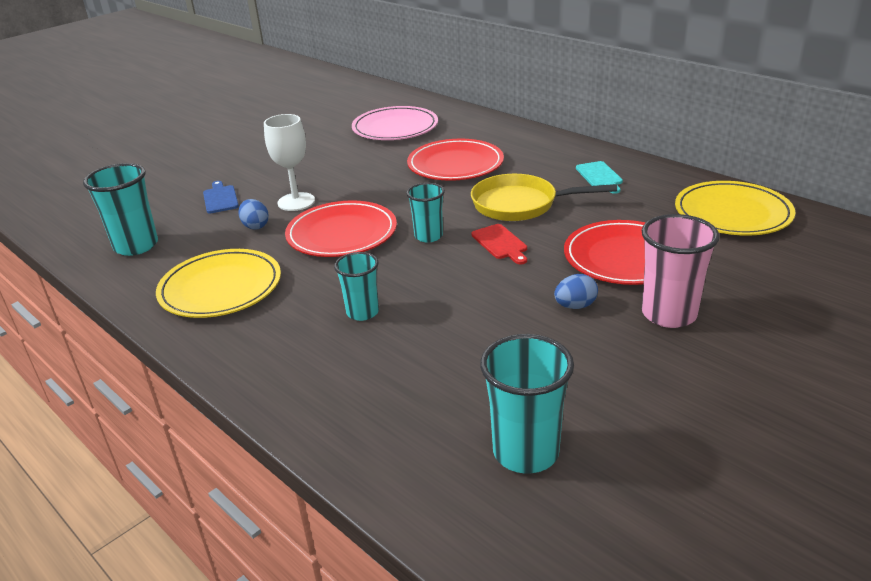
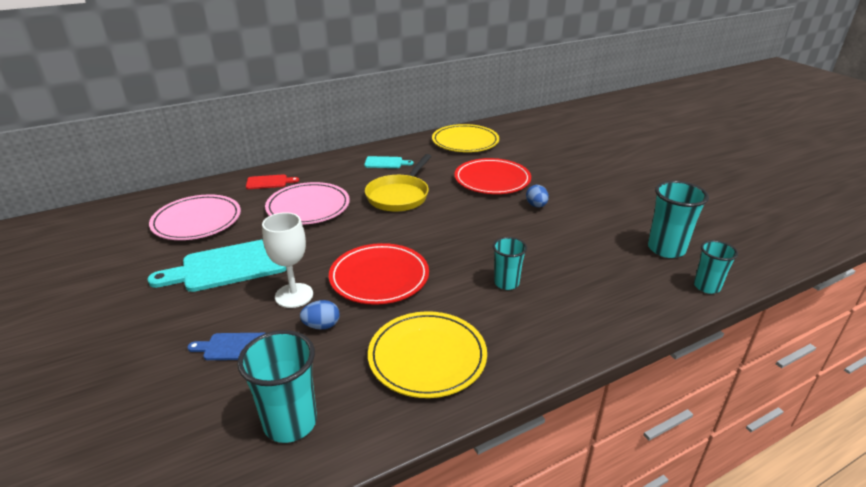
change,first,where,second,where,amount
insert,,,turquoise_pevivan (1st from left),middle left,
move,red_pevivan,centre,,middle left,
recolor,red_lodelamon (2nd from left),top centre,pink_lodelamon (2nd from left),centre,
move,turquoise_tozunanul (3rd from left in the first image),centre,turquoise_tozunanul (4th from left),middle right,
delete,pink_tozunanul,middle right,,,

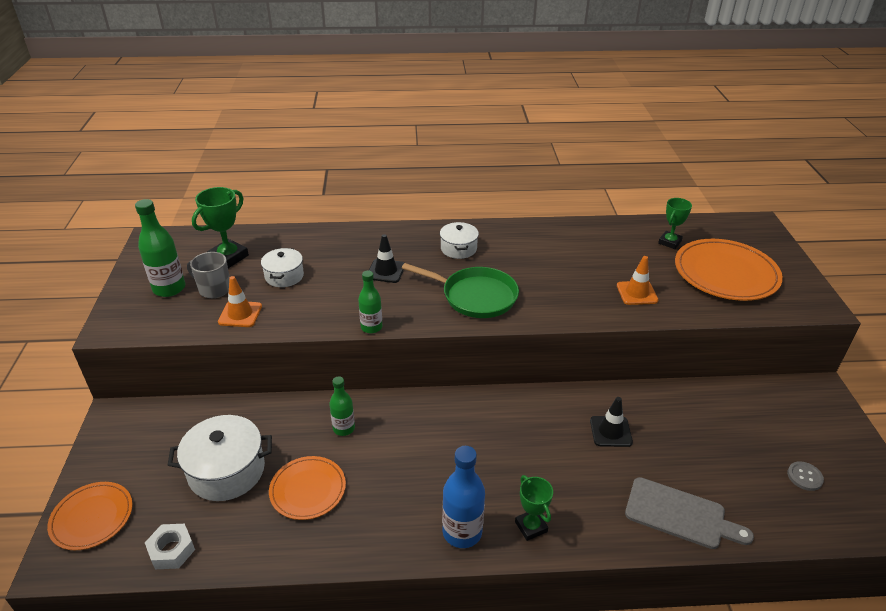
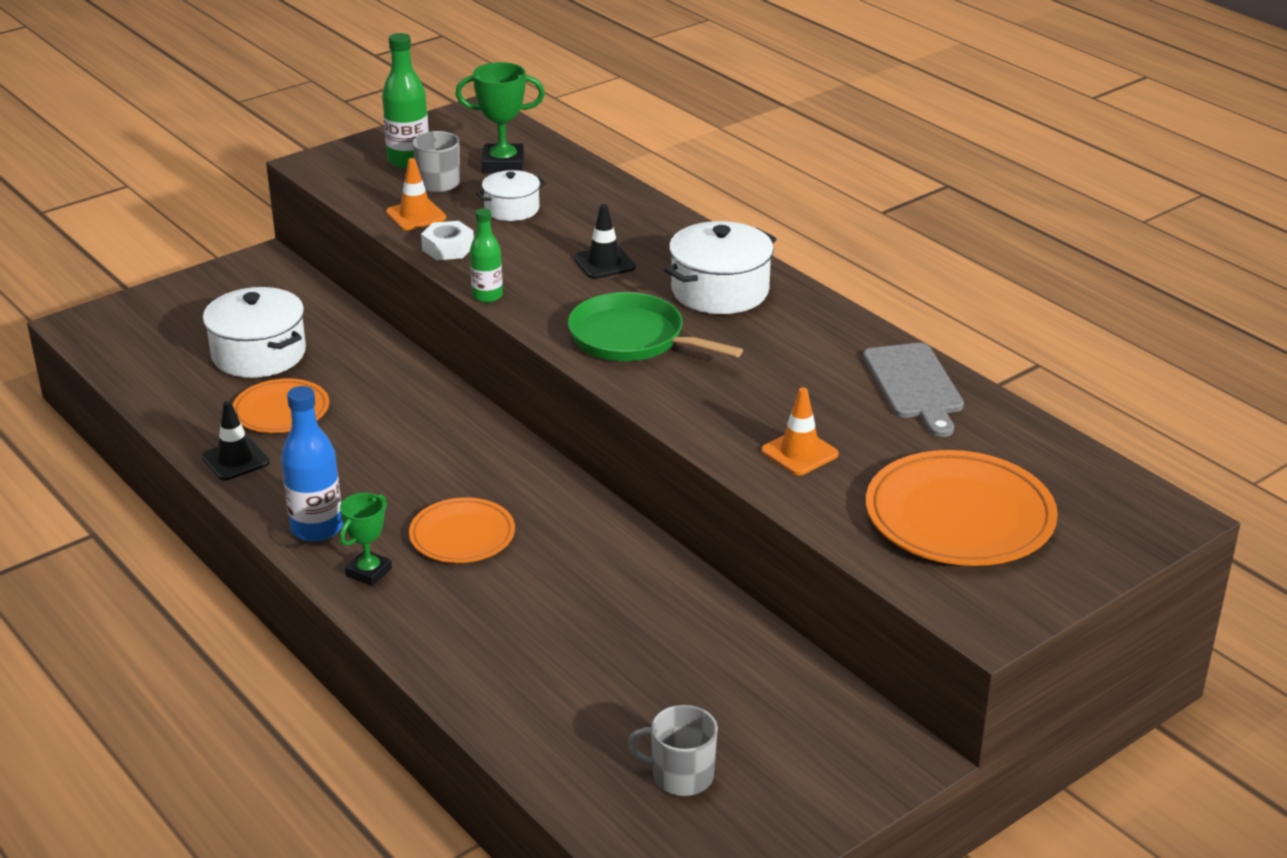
change,first,where,second,where,amount
move,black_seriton (2nd from left in the first image),bottom right,black_seriton (1st from left),middle left,
move,orange_lodelamon (1st from left in the first image),bottom left,orange_lodelamon (2nd from left),centre,
move,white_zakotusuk,bottom left,,top centre,
rotate,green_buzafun,centre,,centre,135 degrees clockwise
replace,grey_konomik,bottom right,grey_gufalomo (2nd from left),bottom centre,
resize,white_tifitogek (3rd from left),centre,,top centre,x1.66
move,grey_pevivan,bottom right,,middle right,
delete,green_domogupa (2nd from left),centre,,,
delete,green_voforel (3rd from left),middle right,,,

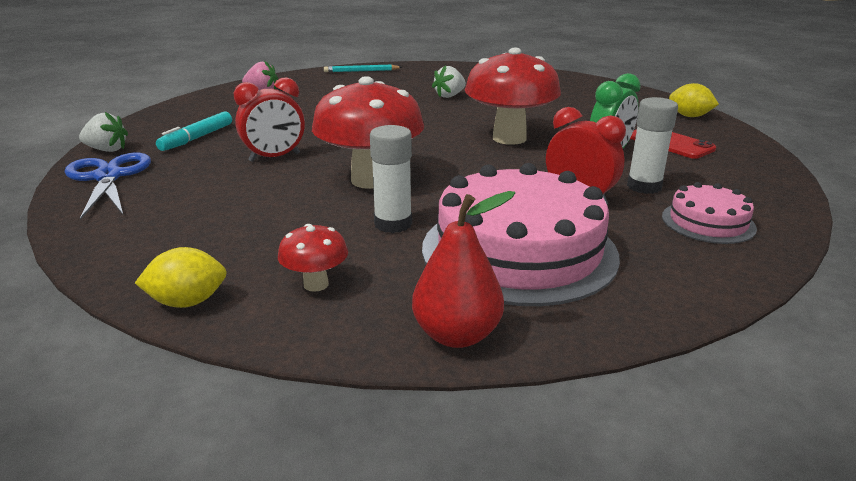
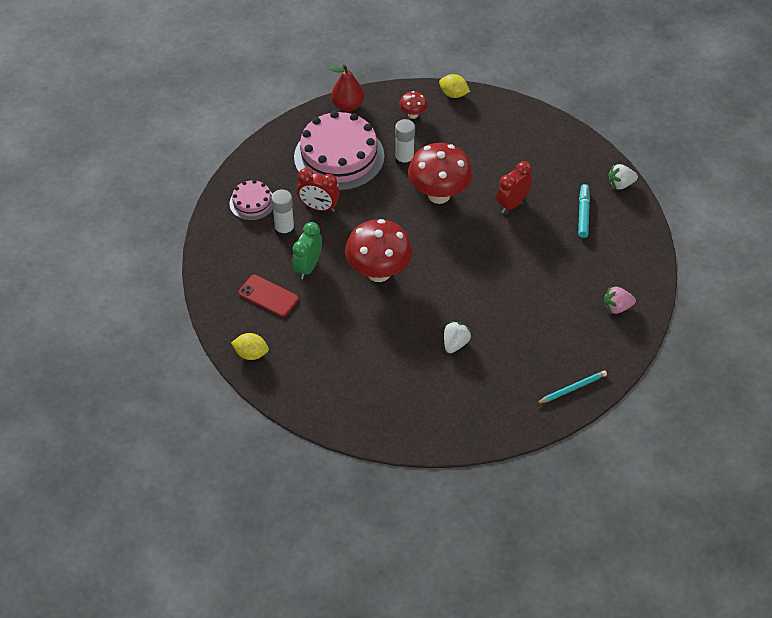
change,first,where,second,where,amount
rotate,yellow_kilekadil (1st from left in the first image),middle left,yellow_kilekadil (2nd from left),top centre,60 degrees clockwise
delete,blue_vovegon,middle left,,,

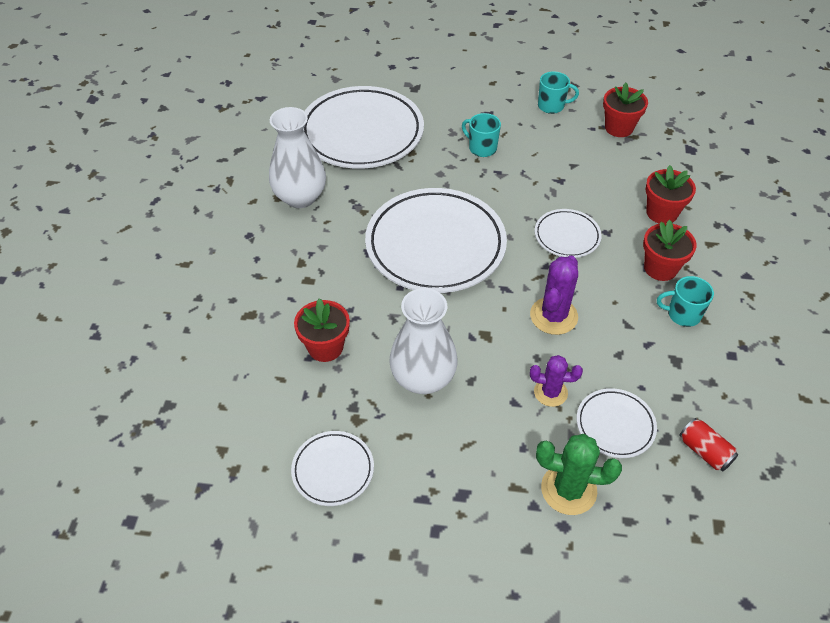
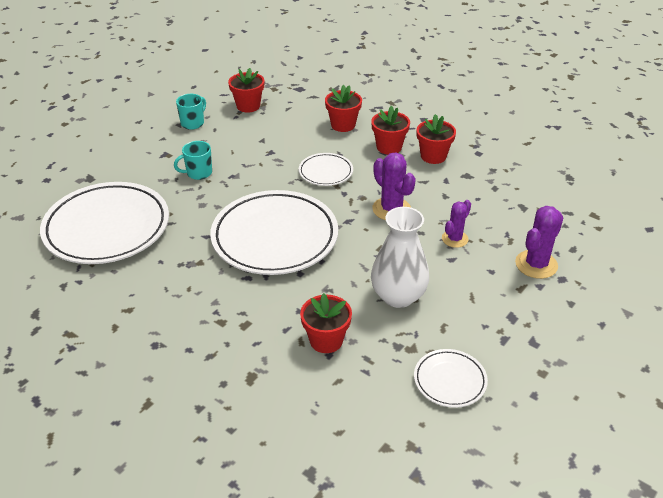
change,first,where,second,where,amount
replace,turquoise_gufalomo (3rd from left),middle right,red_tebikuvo (5th from left),top centre,
recolor,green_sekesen,bottom right,purple_sekesen (3rd from left),middle right,
delete,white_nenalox (1st from left),top centre,,,
delete,white_lodelamon (5th from left),bottom right,,,
delete,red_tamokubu,bottom right,,,

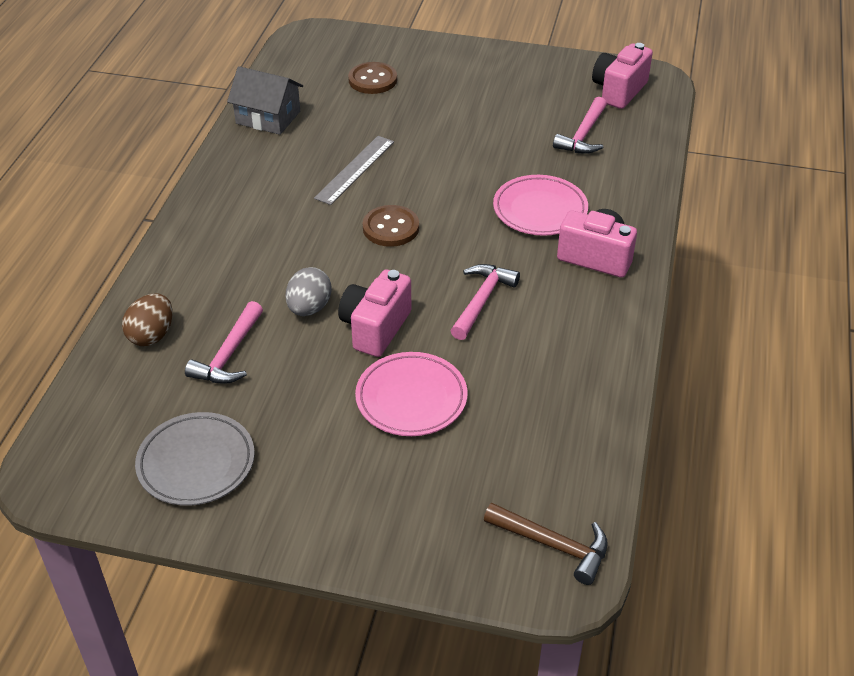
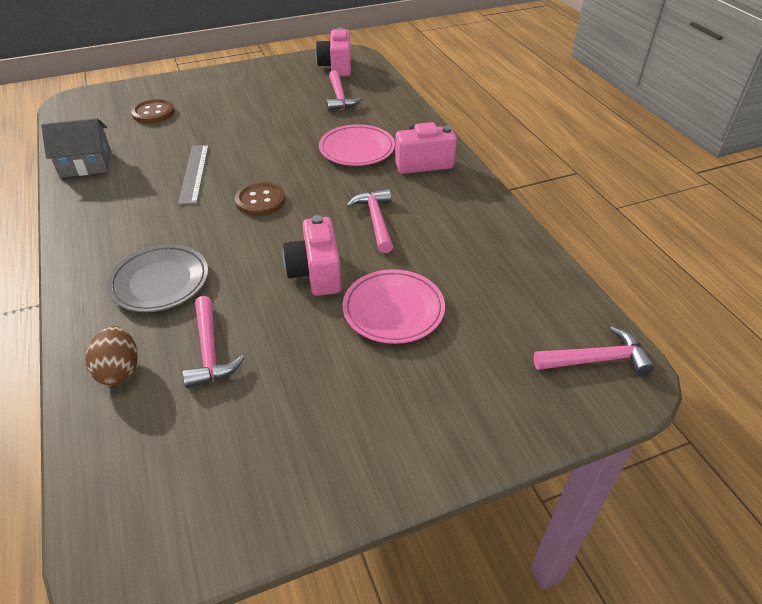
change,first,where,second,where,amount
move,grey_lodelamon,bottom left,,middle left,
recolor,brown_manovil,bottom centre,pink_manovil (4th from left),middle right,
delete,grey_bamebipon,centre,,,

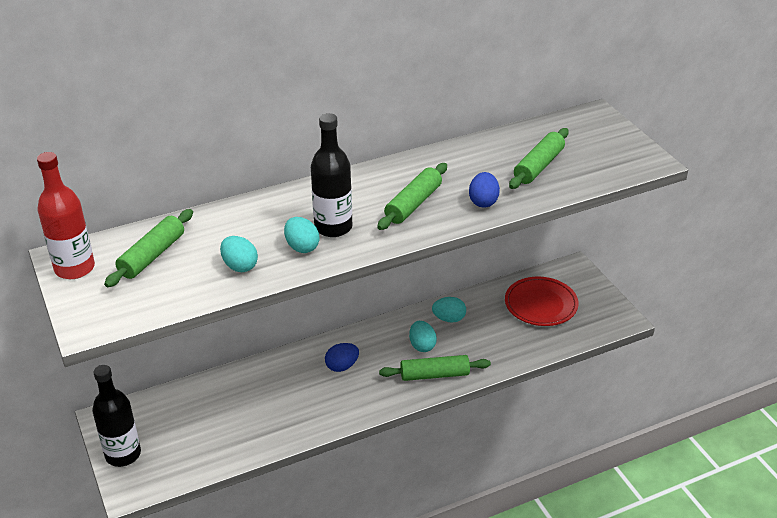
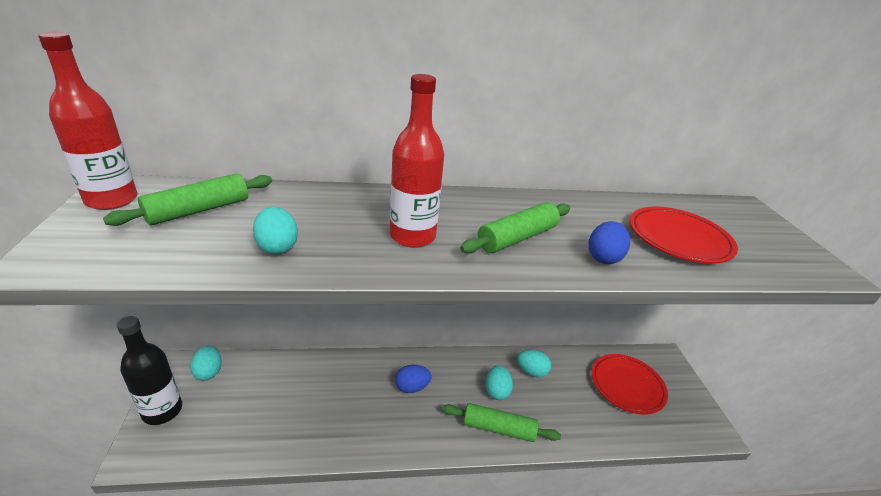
change,first,where,second,where,amount
move,turquoise_bamebipon (2nd from left in the first image),centre,turquoise_bamebipon (1st from left),bottom left,
recolor,black_domogupa (2nd from left),centre,red_domogupa (2nd from left),top centre,
replace,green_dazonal (4th from left),top right,red_lodelamon (2nd from left),middle right,

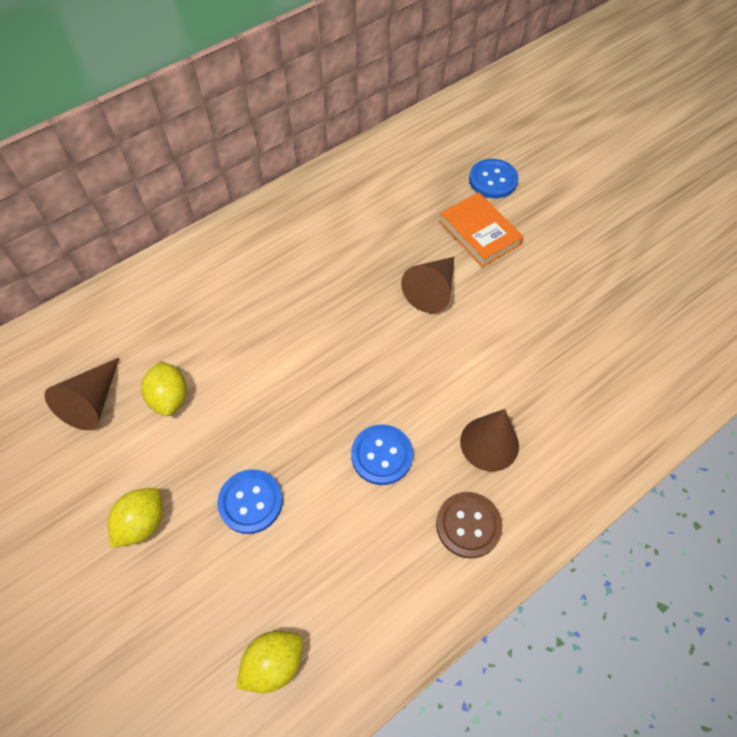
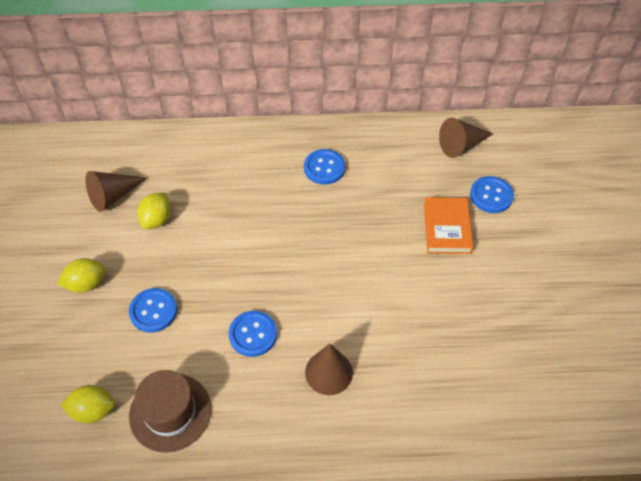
change,first,where,second,where,amount
insert,,,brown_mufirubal,bottom left,
insert,,,blue_konomik (3rd from left),centre,
move,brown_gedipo (2nd from left in the first image),centre,brown_gedipo (3rd from left),top right,
delete,brown_konomik,bottom centre,,,

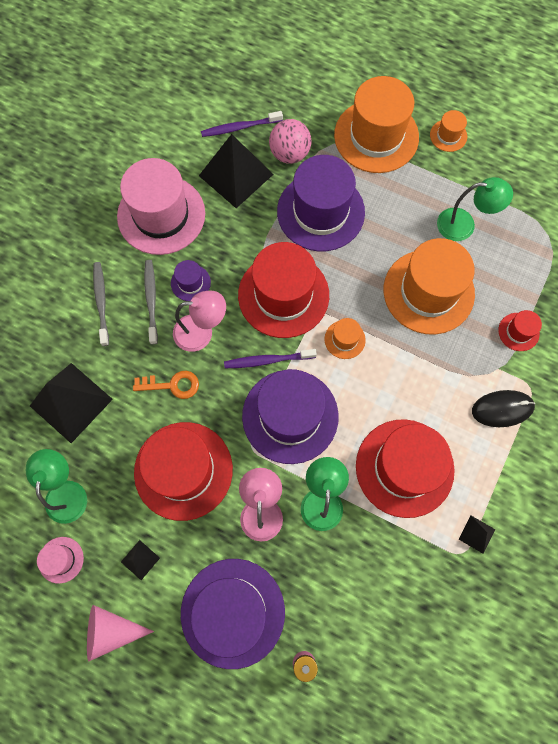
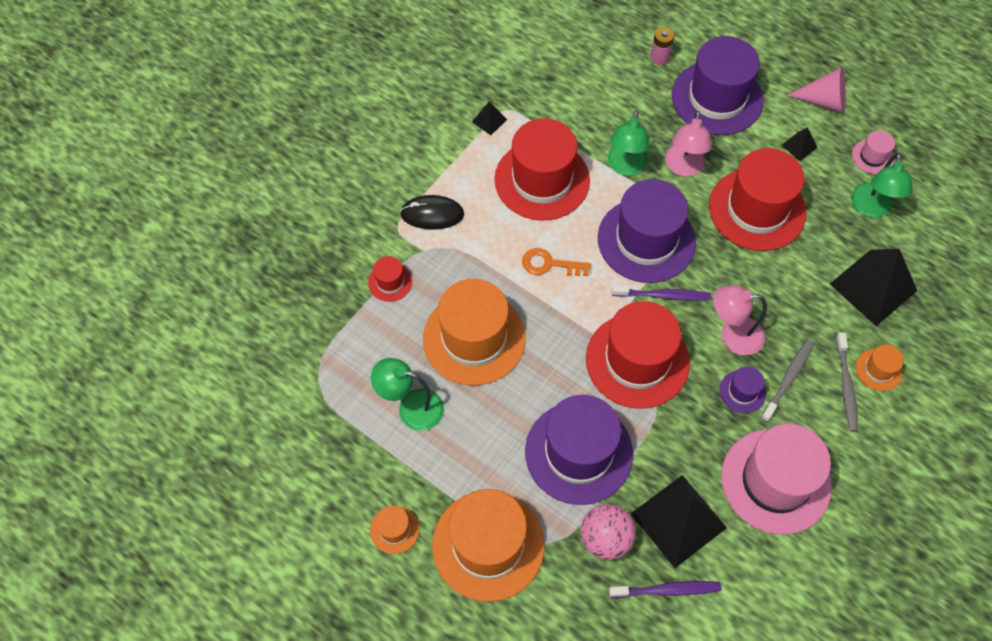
change,first,where,second,where,amount
move,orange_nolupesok,middle left,,centre,
rotate,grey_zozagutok (2nd from left in the first image),middle left,grey_zozagutok (1st from left),middle right,150 degrees counterclockwise
move,orange_mufirubal (1st from left in the first image),centre,orange_mufirubal (4th from left),middle right,

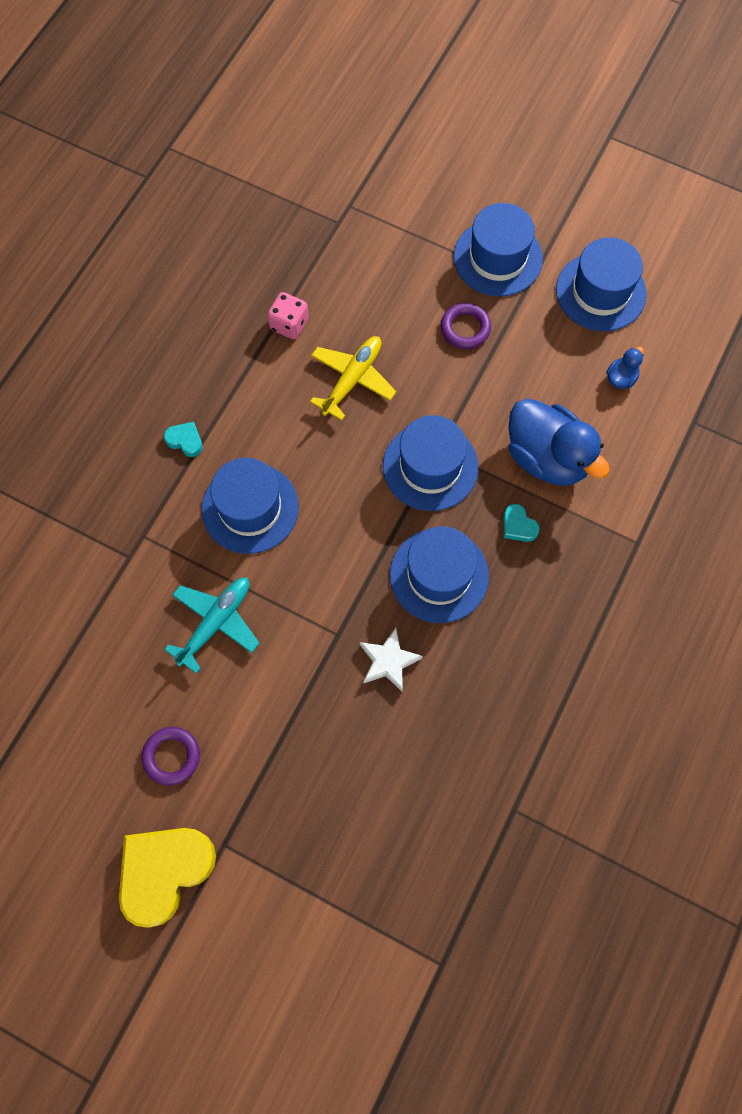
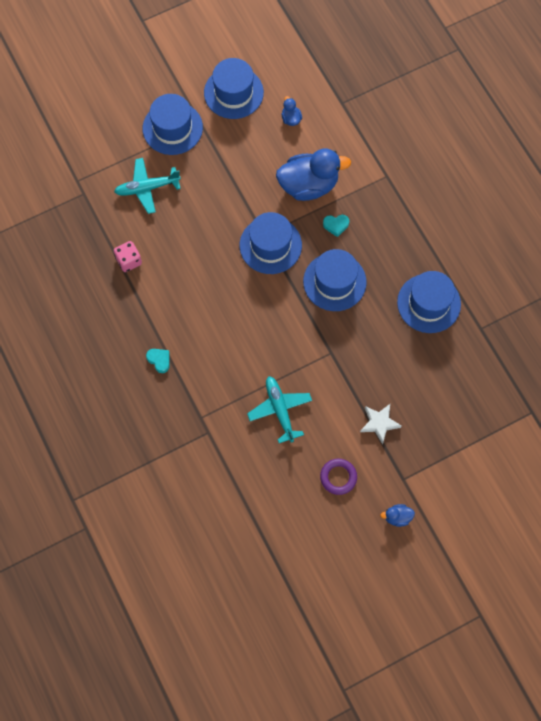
change,first,where,second,where,amount
insert,,,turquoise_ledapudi (1st from left),top left,
rotate,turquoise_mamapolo (1st from left),middle left,,middle left,75 degrees clockwise
move,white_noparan,centre,,middle right,
replace,yellow_mamapolo,bottom left,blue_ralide (3rd from left),bottom right,
move,blue_mufirubal (1st from left in the first image),centre,blue_mufirubal (5th from left),middle right,
delete,yellow_ledapudi,centre,,,
delete,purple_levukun (2nd from left),top centre,,,

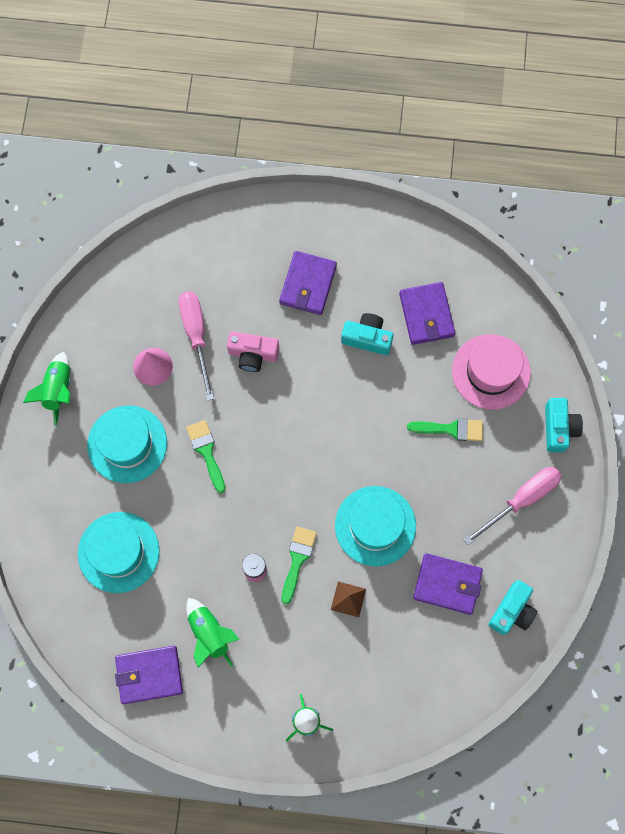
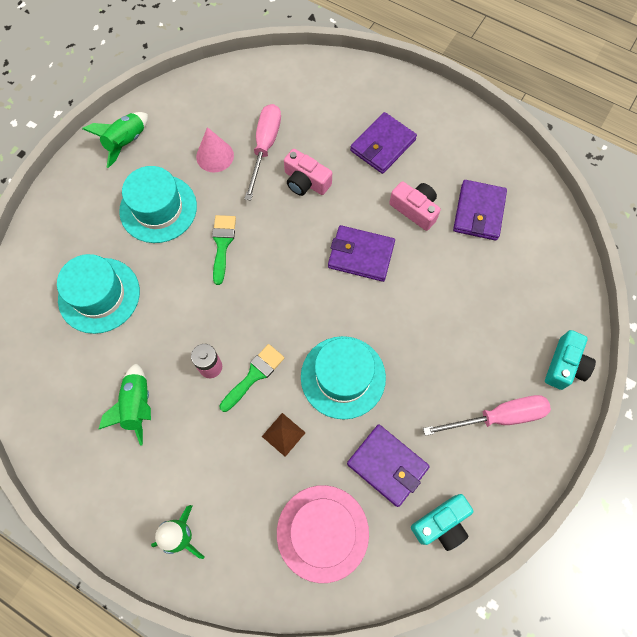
change,first,where,second,where,amount
move,pink_mufirubal,middle right,,bottom centre,
move,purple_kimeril (1st from left),bottom left,,centre,
recolor,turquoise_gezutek (1st from left),centre,pink_gezutek (2nd from left),top centre,
delete,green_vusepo (3rd from left),middle right,,,

